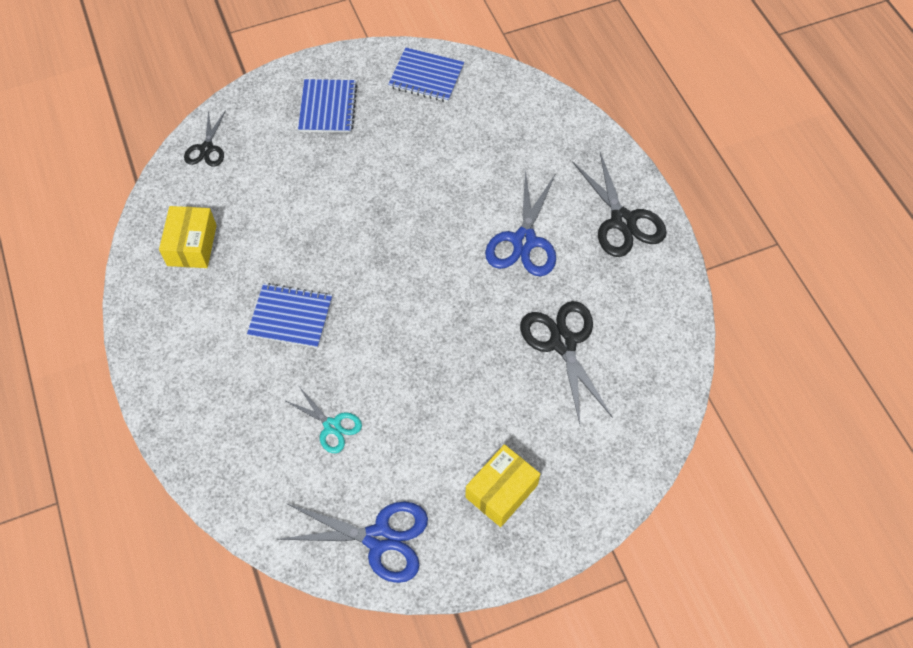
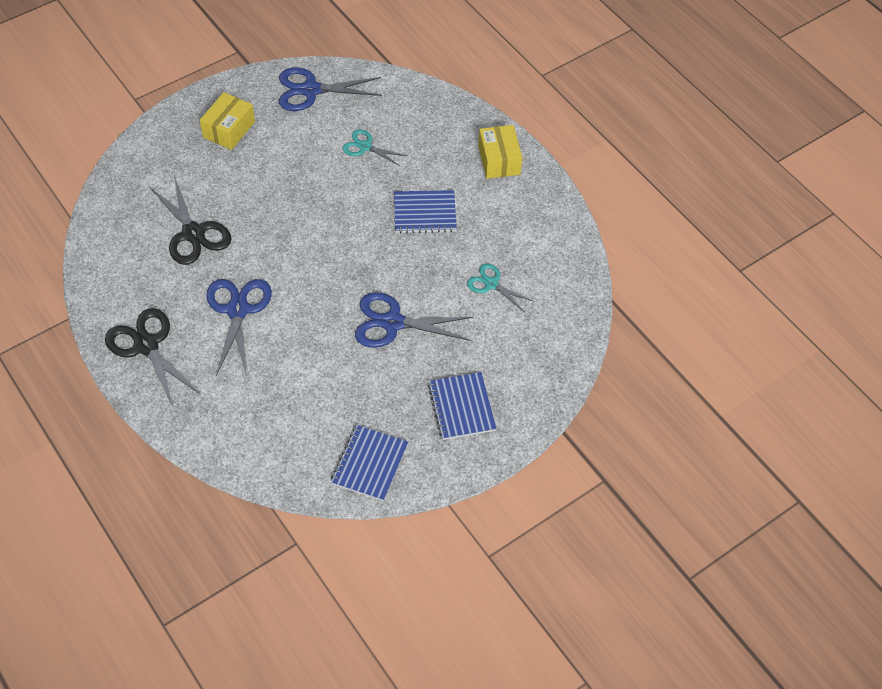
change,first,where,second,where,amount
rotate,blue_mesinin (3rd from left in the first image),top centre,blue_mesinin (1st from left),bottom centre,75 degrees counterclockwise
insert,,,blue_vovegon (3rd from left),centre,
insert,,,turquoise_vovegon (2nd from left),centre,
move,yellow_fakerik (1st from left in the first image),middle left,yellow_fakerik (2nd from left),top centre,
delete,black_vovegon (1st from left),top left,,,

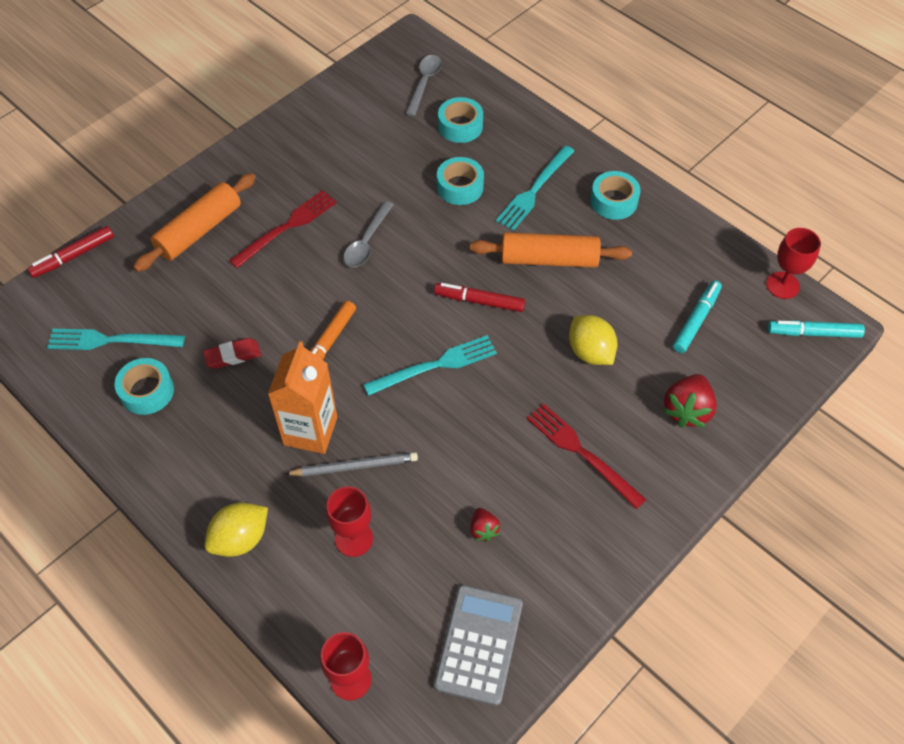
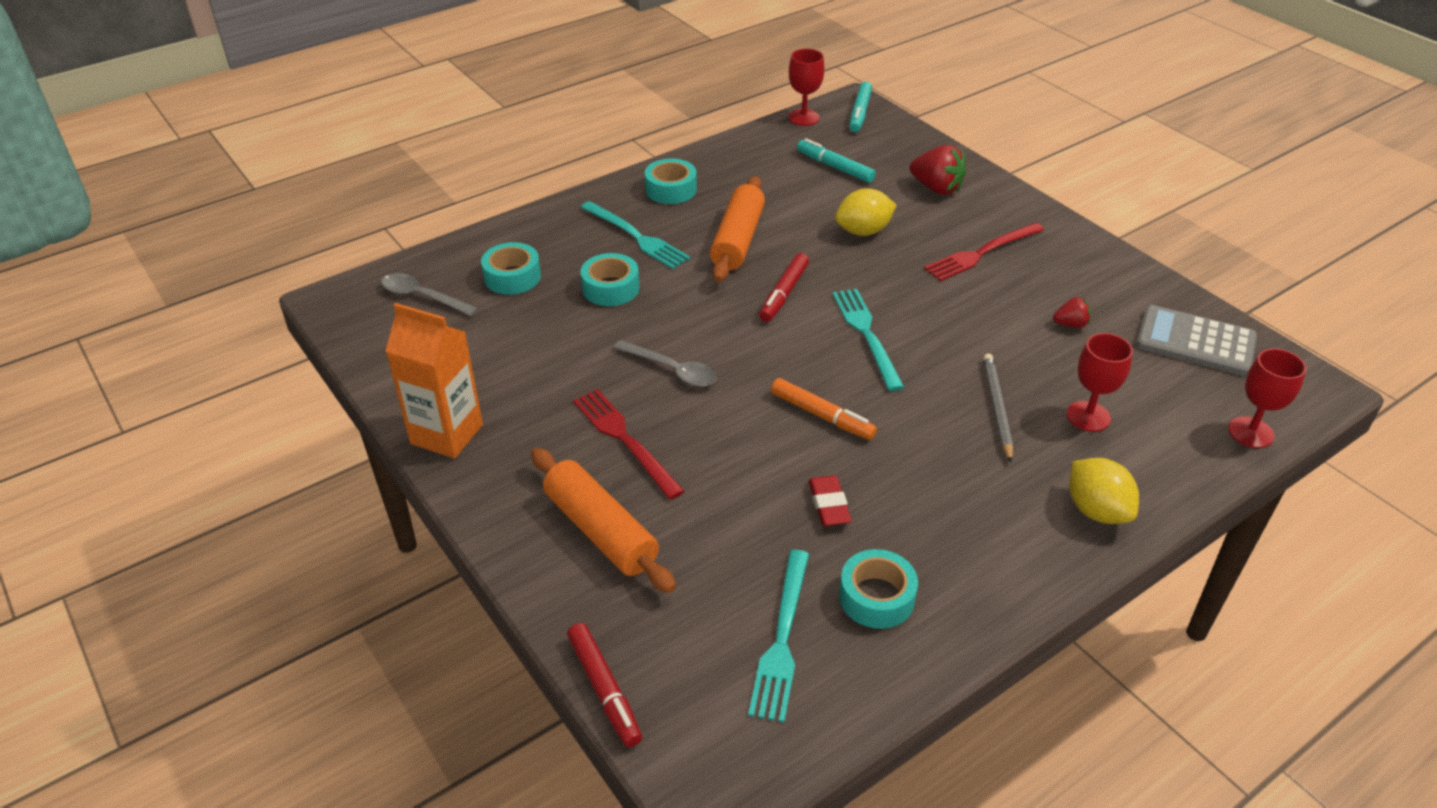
change,first,where,second,where,amount
move,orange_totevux,centre,,middle left,

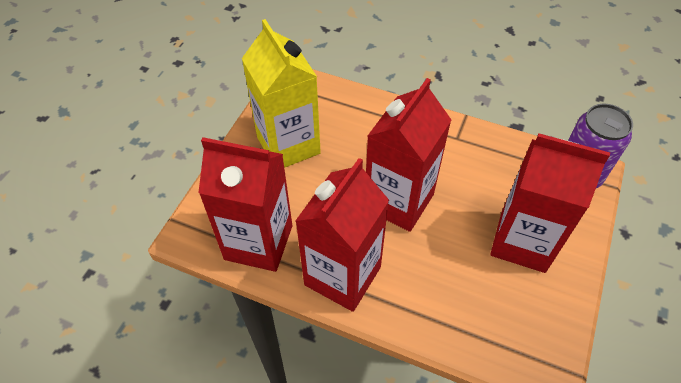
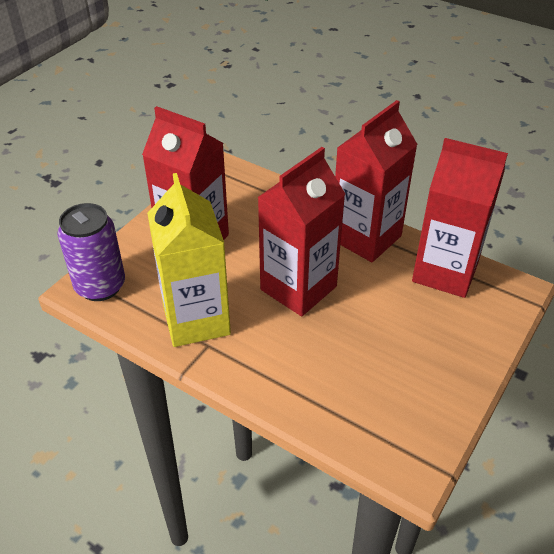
change,first,where,second,where,amount
move,yellow_totevux,top centre,,centre,

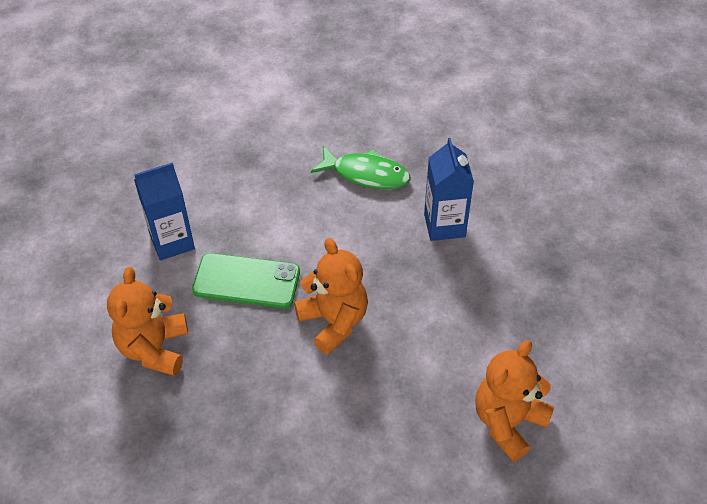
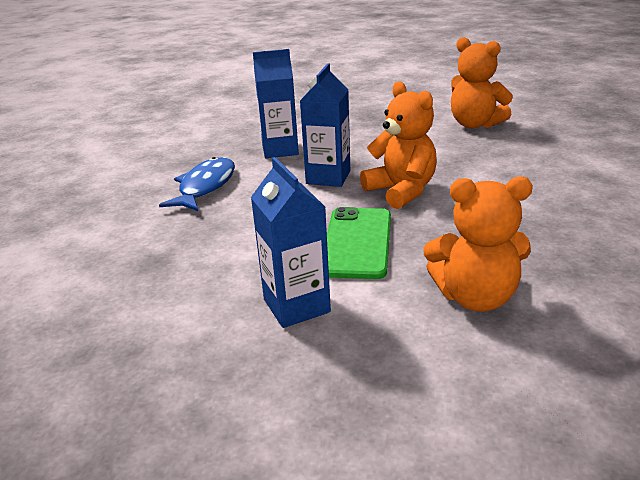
change,first,where,second,where,amount
recolor,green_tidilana,top centre,blue_tidilana,middle left,
insert,,,blue_totevux (3rd from left),top centre,
rotate,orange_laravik (2nd from left in the first image),centre,orange_laravik (1st from left),top centre,90 degrees clockwise

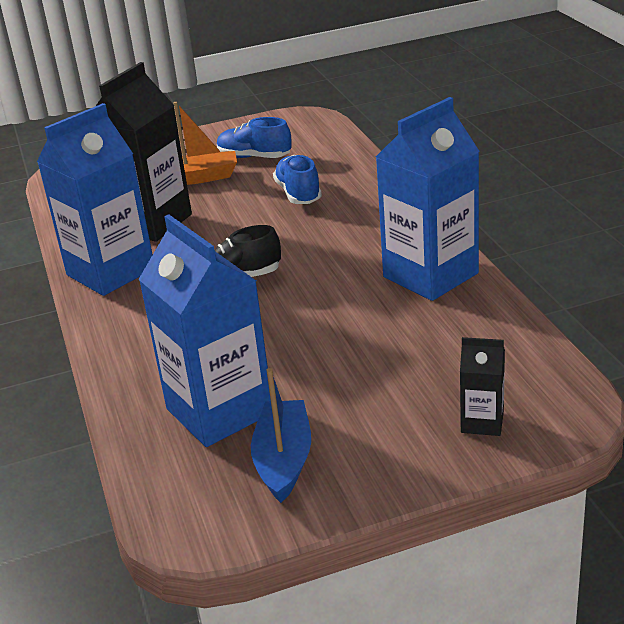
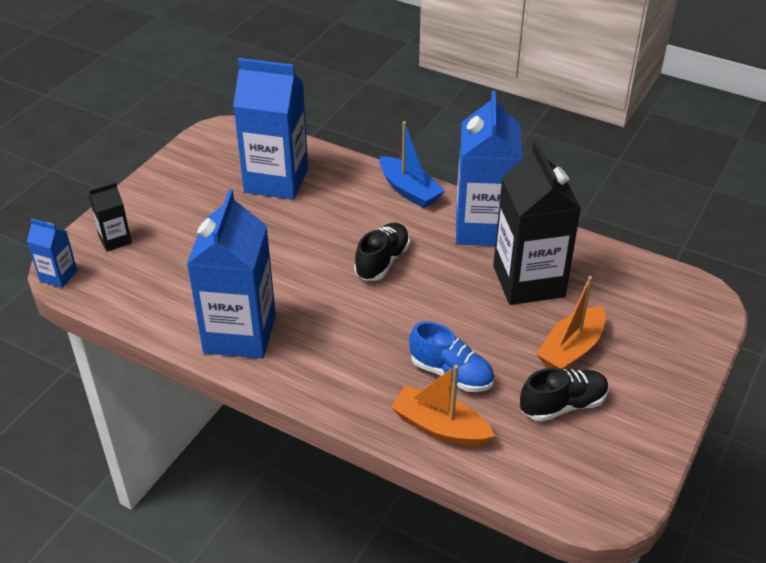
change,first,where,second,where,amount
insert,,,blue_totevux (1st from left),middle left,
move,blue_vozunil,bottom centre,,top centre,
insert,,,orange_vozunil (1st from left),bottom centre,
recolor,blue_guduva (1st from left),top centre,black_guduva (2nd from left),bottom right,

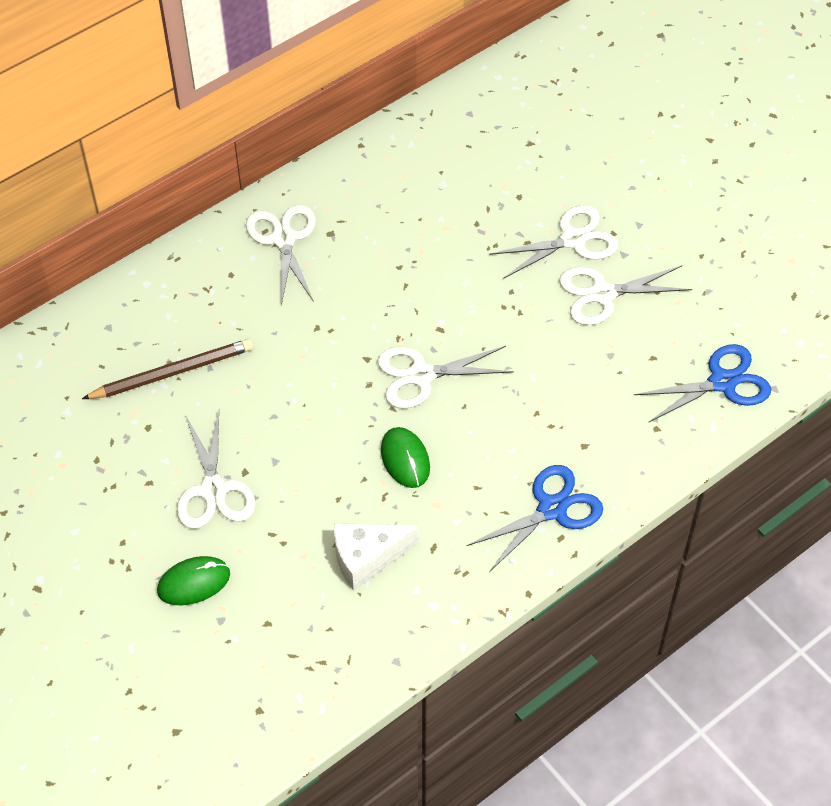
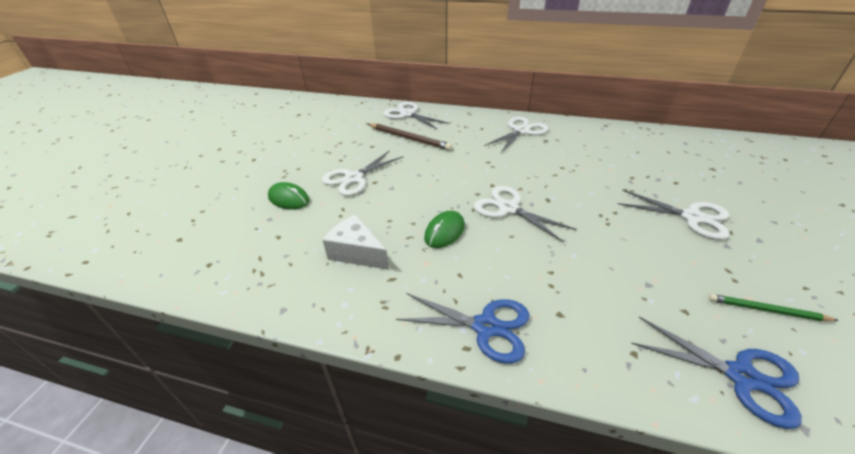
change,first,where,second,where,amount
move,white_vovegon (5th from left in the first image),middle right,white_vovegon (2nd from left),top centre,
insert,,,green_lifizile,bottom right,

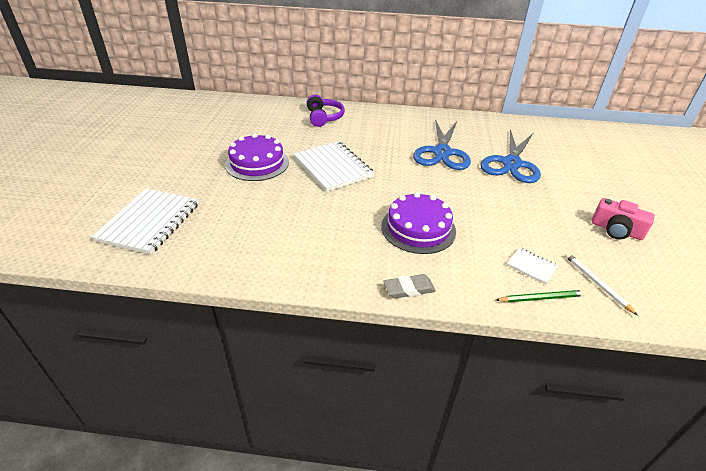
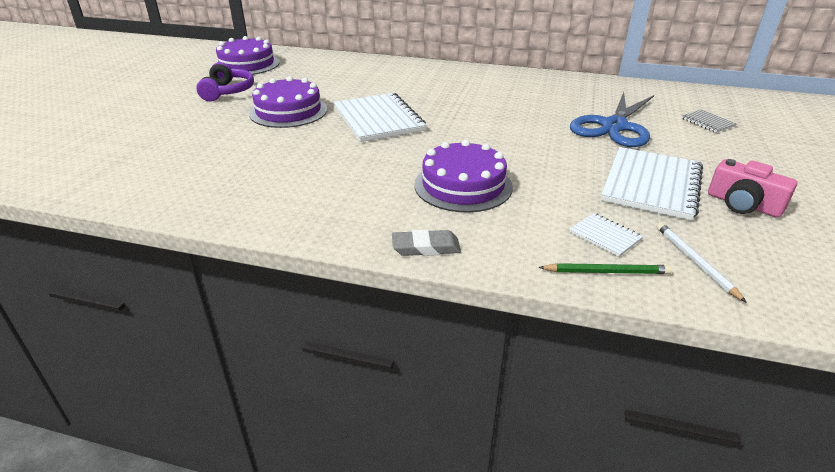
change,first,where,second,where,amount
move,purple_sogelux,top centre,,top left,
insert,,,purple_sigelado (1st from left),top left,
move,white_mesinin (1st from left in the first image),middle left,white_mesinin (3rd from left),middle right,
insert,,,grey_mesinin,top right,
delete,blue_vovegon (1st from left),top centre,,,

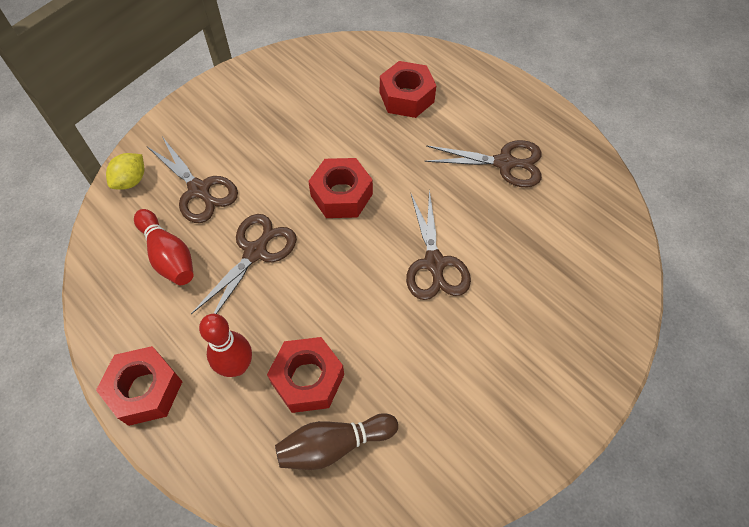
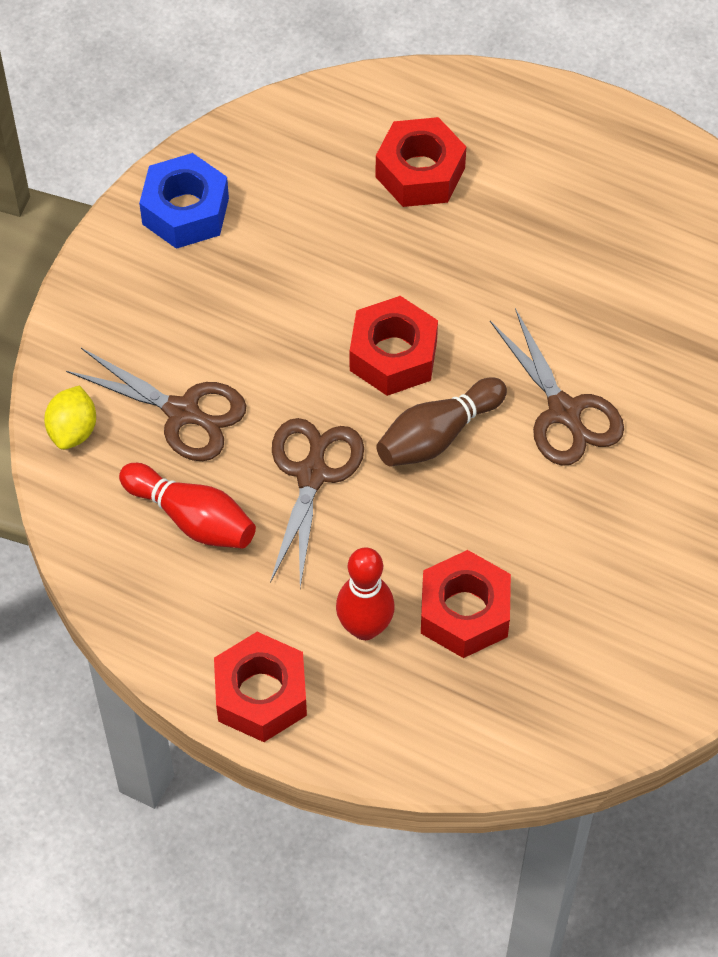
change,first,where,second,where,amount
insert,,,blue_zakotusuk,top left,
move,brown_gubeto,bottom centre,,centre,
delete,brown_vovegon (4th from left),top centre,,,

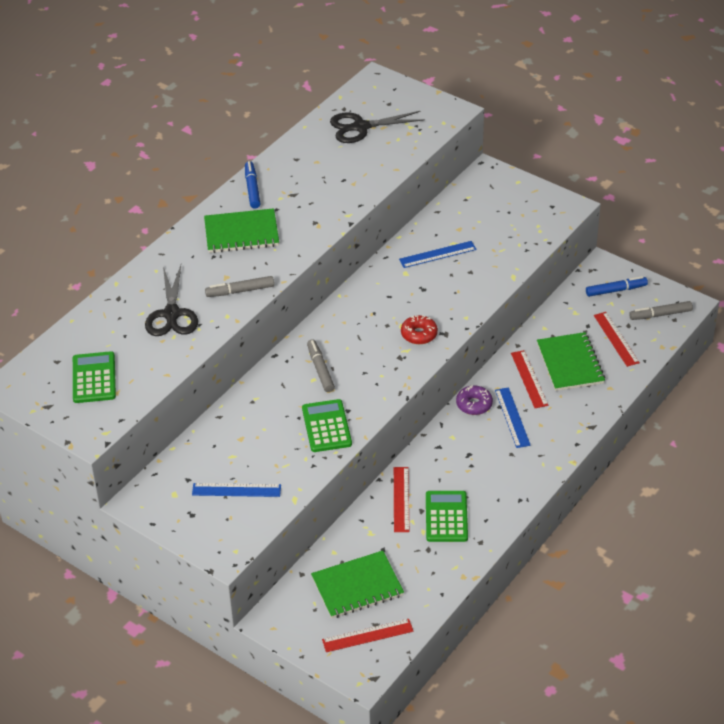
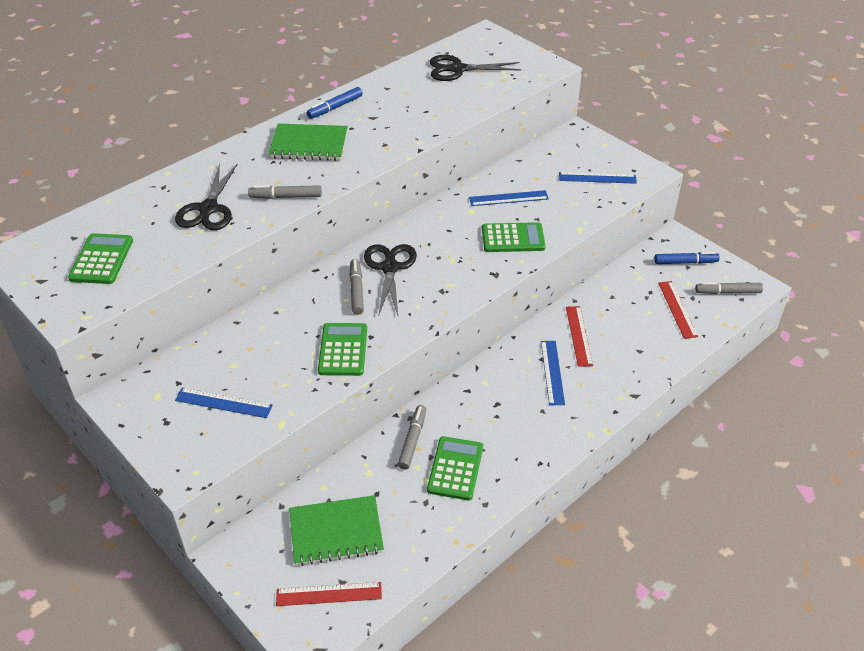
change,first,where,second,where,amount
rotate,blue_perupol (1st from left),top centre,,top centre,135 degrees counterclockwise
insert,,,black_vovegon (2nd from left),centre,
replace,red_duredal (2nd from left),bottom centre,grey_perupol (3rd from left),bottom centre,
insert,,,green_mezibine (4th from left),centre,
insert,,,blue_duredal (4th from left),top right,
delete,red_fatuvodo,centre,,,
delete,purple_fatuvodo,centre,,,
delete,green_mesinin (3rd from left),middle right,,,

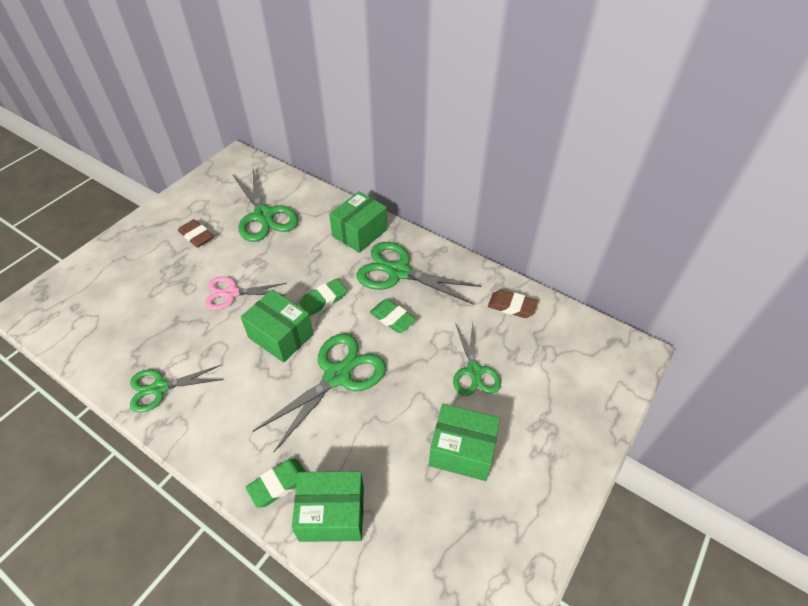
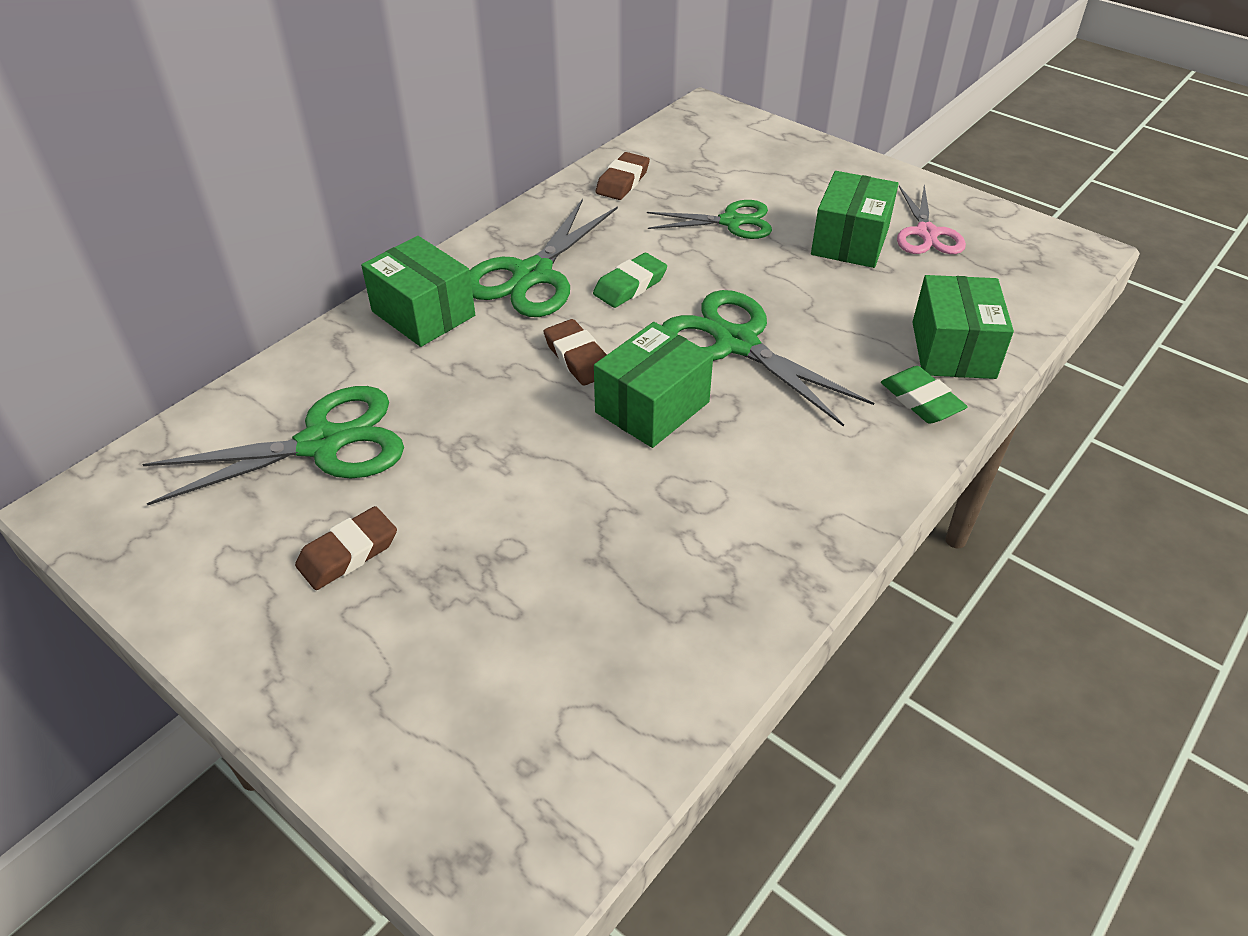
change,first,where,second,where,amount
recolor,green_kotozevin (2nd from left),centre,brown_kotozevin (2nd from left),centre,
move,pink_vovegon,middle left,,top right,
delete,green_vovegon (1st from left),middle left,,,

